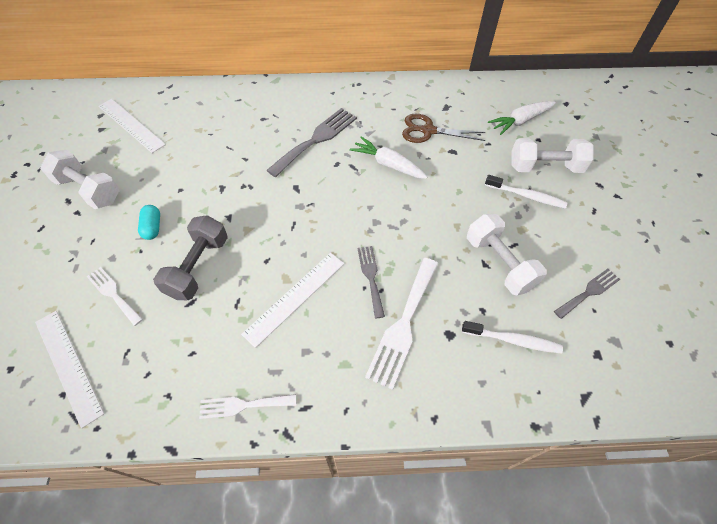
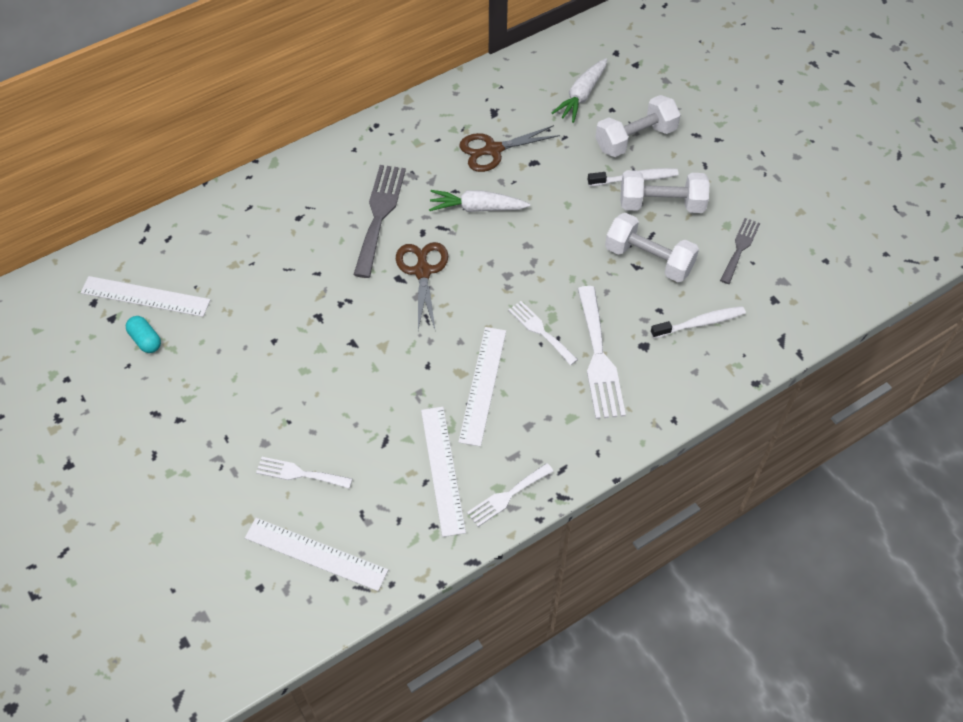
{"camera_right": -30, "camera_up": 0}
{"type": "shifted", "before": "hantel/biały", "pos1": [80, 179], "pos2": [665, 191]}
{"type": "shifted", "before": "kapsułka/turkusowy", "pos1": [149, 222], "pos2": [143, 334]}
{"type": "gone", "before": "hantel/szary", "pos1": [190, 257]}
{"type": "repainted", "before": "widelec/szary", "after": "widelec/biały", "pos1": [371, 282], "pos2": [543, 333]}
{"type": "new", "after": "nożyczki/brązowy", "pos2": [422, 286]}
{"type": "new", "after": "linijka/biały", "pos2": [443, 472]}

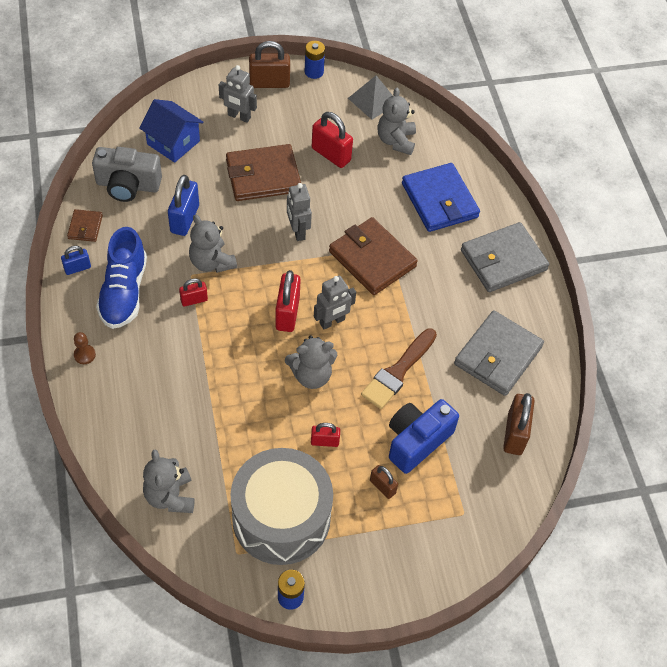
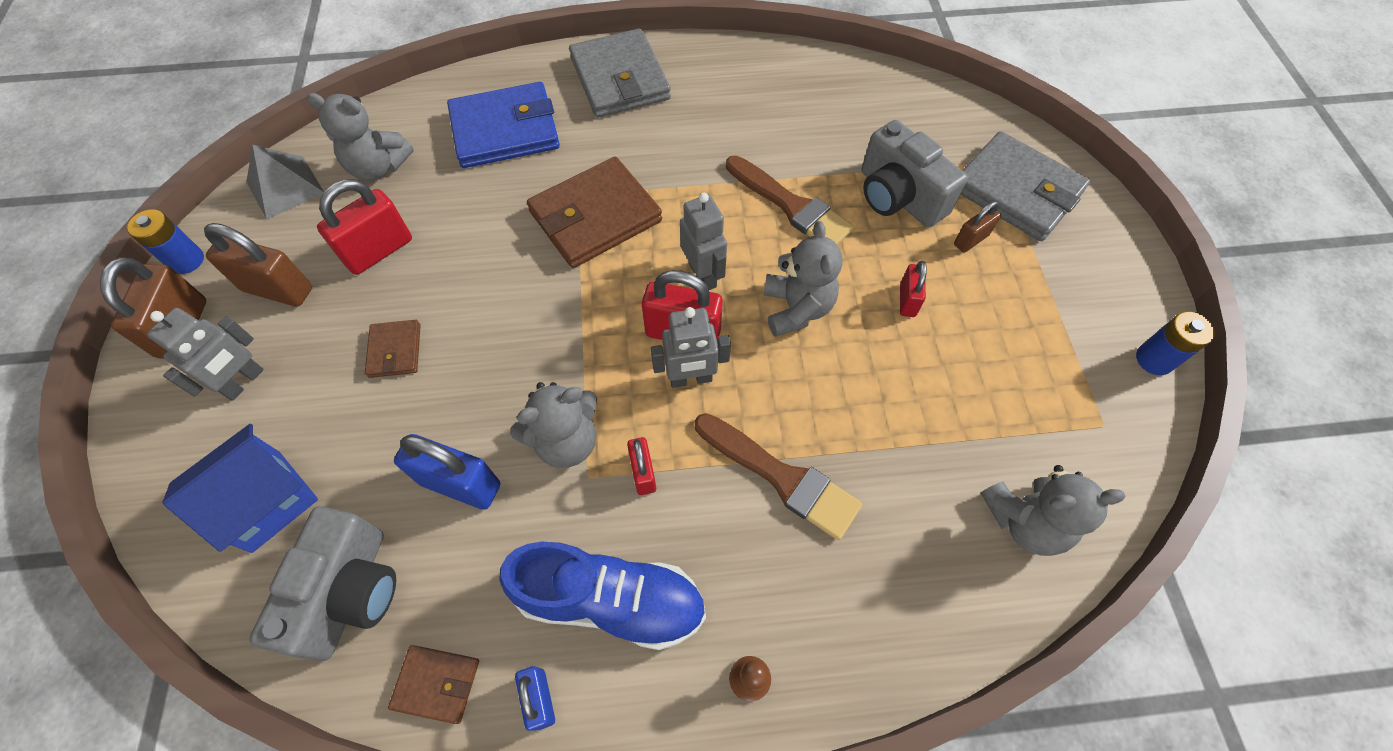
{"camera_right": -80, "camera_up": 5}
{"type": "scaled", "before": "portfel/brązowy", "pos1": [263, 172], "pos2": [393, 349], "scale": 0.49}
{"type": "shifted", "before": "robot/szary", "pos1": [299, 212], "pos2": [691, 347]}
{"type": "shifted", "before": "portfel/szary", "pos1": [499, 353], "pos2": [1025, 186]}
{"type": "shifted", "before": "kłódka/brązowy", "pos1": [519, 424], "pos2": [258, 264]}
{"type": "repainted", "before": "aparat fotograficzny/niebieski", "after": "aparat fotograficzny/szary", "pos1": [424, 436], "pos2": [915, 174]}
{"type": "gone", "before": "bęben/szary", "pos1": [282, 506]}
{"type": "new", "after": "pędzel/brązowy", "pos2": [778, 476]}

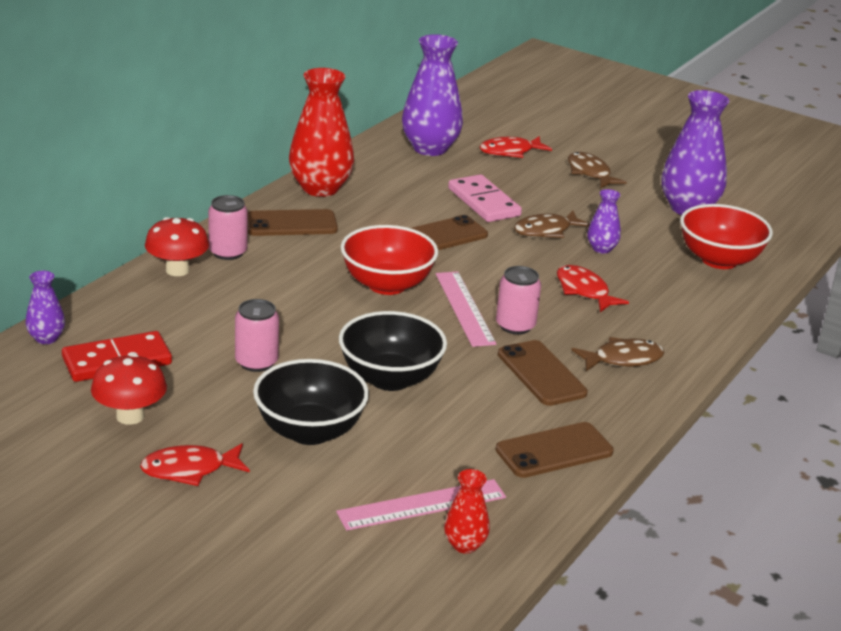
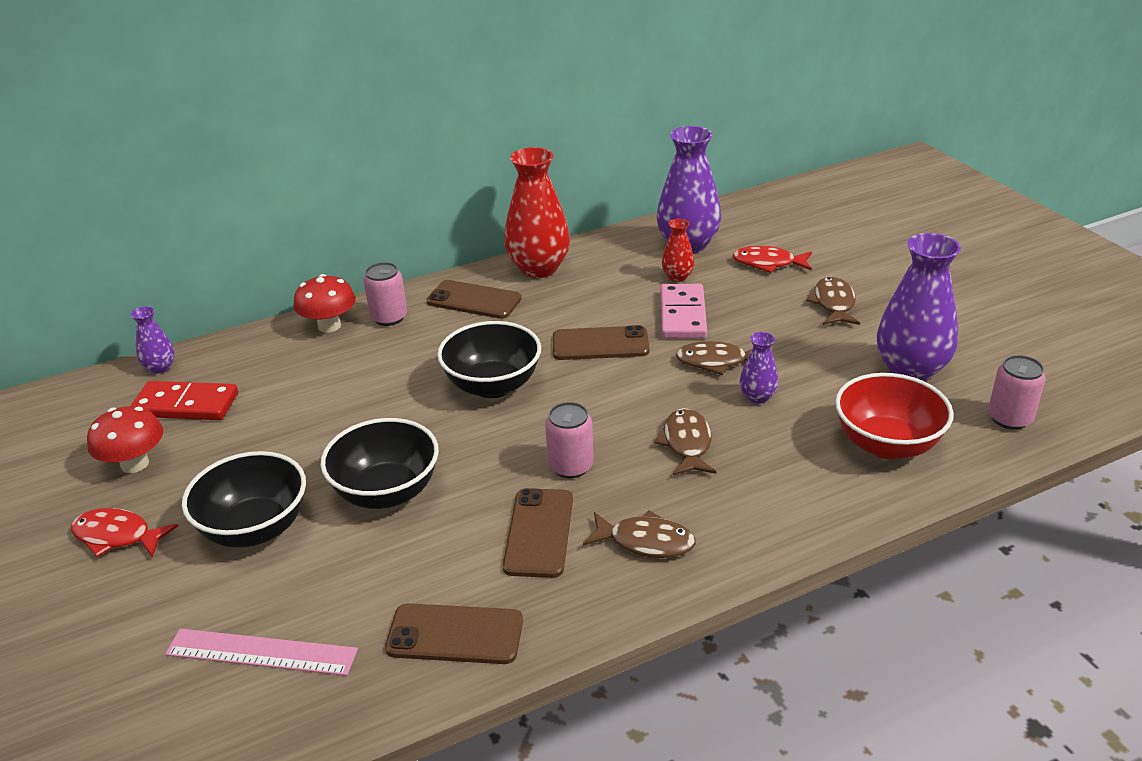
{"camera_right": 35, "camera_up": 5}
{"type": "repainted", "before": "miska/czerwony", "after": "miska/czarny", "pos1": [389, 260], "pos2": [489, 359]}
{"type": "repainted", "before": "ryba/czerwony", "after": "ryba/brązowy", "pos1": [593, 288], "pos2": [685, 442]}
{"type": "gone", "before": "linijka/różowy", "pos1": [466, 309]}
{"type": "shifted", "before": "puszka/różowy", "pos1": [257, 335], "pos2": [1017, 392]}
{"type": "shifted", "before": "wazon/czerwony", "pos1": [467, 511], "pos2": [678, 250]}

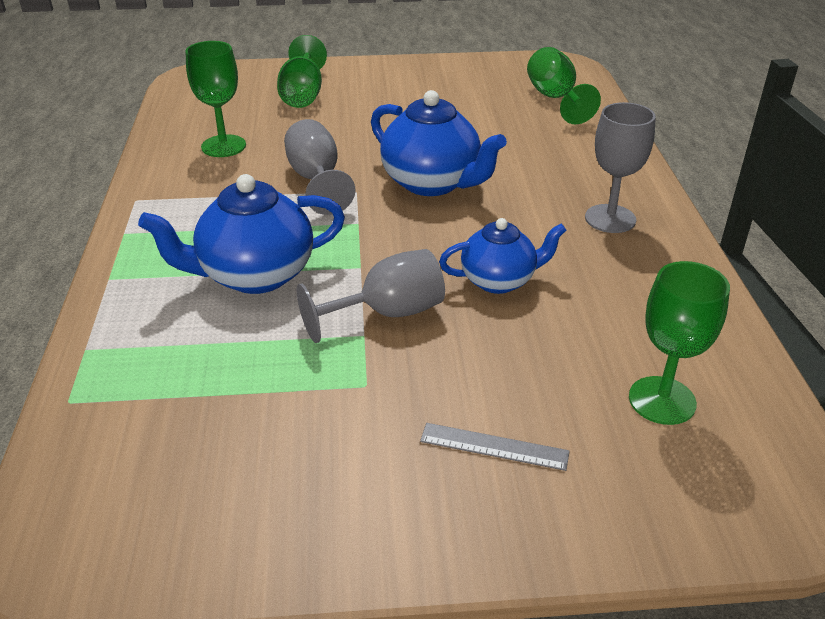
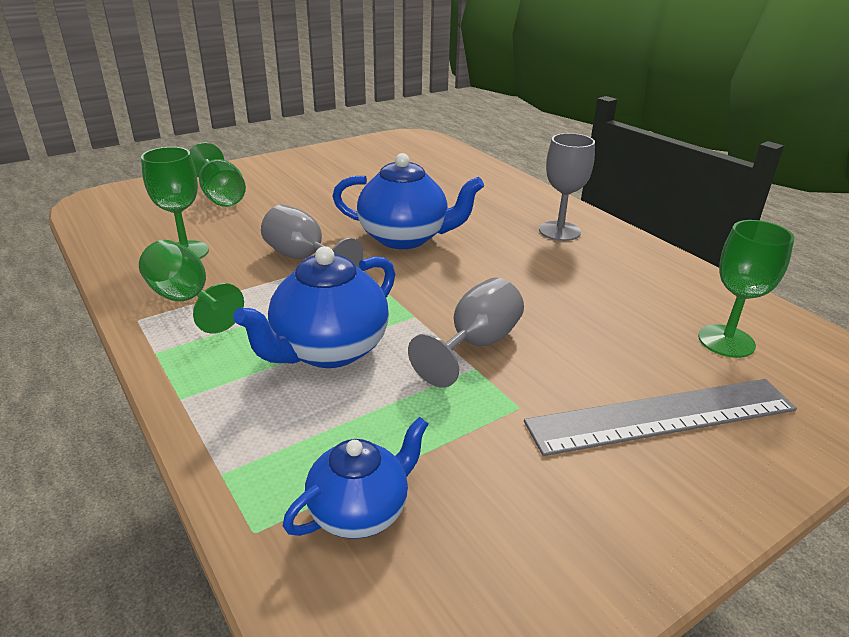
{"camera_right": -30, "camera_up": -5}
{"type": "shifted", "before": "kielich/zielony", "pos1": [564, 85], "pos2": [191, 287]}
{"type": "shifted", "before": "imbryk/niebieski", "pos1": [503, 256], "pos2": [355, 478]}
{"type": "scaled", "before": "linijka/szary", "pos1": [495, 447], "pos2": [660, 417], "scale": 2.11}

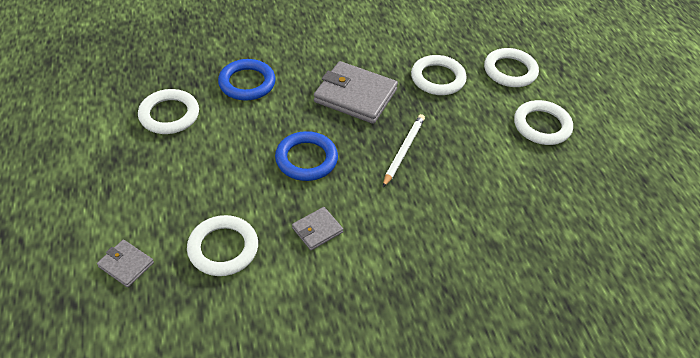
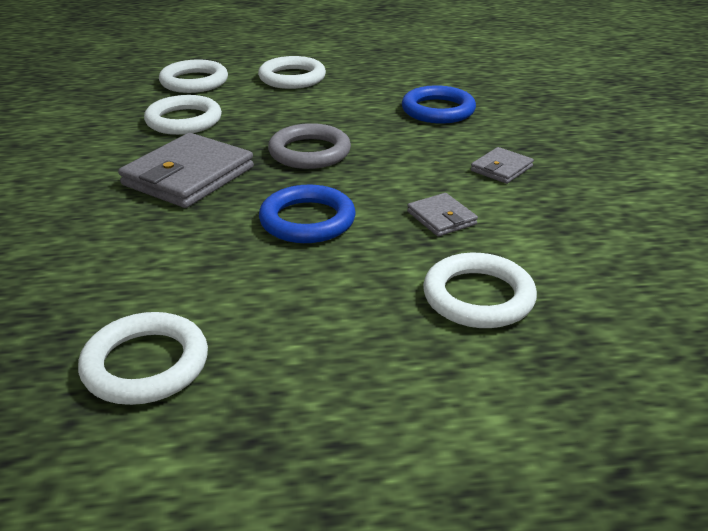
{"camera_right": -80, "camera_up": -15}
{"type": "shifted", "before": "pierścień/niebieski", "pos1": [247, 80], "pos2": [439, 104]}
{"type": "swapped", "before": "ołówek/biały", "after": "pierścień/szary", "pos1": [404, 150], "pos2": [309, 146]}
{"type": "shifted", "before": "portfel/szary", "pos1": [125, 263], "pos2": [502, 165]}

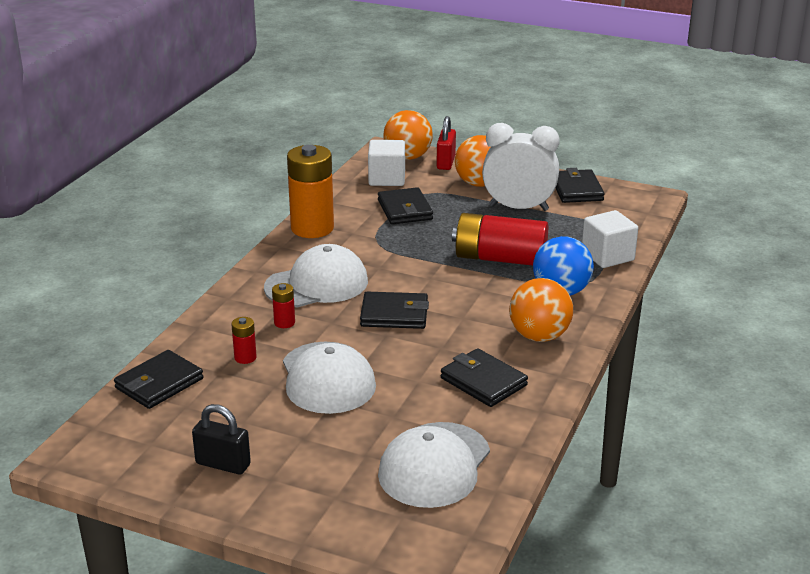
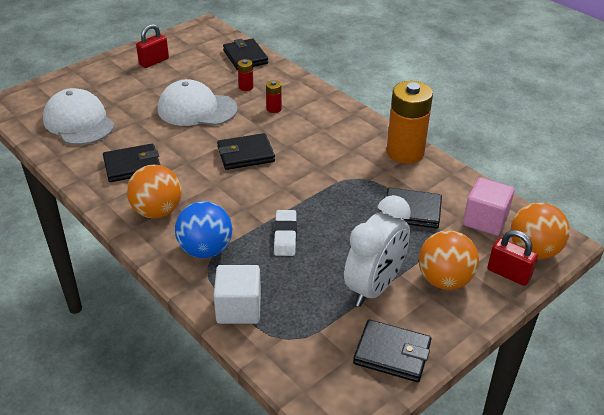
{"camera_right": 115, "camera_up": 10}
{"type": "repainted", "before": "sześcian/biały", "after": "sześcian/różowy", "pos1": [386, 163], "pos2": [489, 207]}
{"type": "swapped", "before": "bateria/czerwony", "after": "gumka do mazania/biały", "pos1": [500, 239], "pos2": [285, 233]}
{"type": "gone", "before": "czapka/biały", "pos1": [316, 275]}
{"type": "rotated", "before": "portfel/czarny", "pos1": [394, 310], "pos2": [246, 151], "turn": 45}
{"type": "repainted", "before": "kłódka/czarny", "after": "kłódka/czerwony", "pos1": [221, 439], "pos2": [152, 46]}

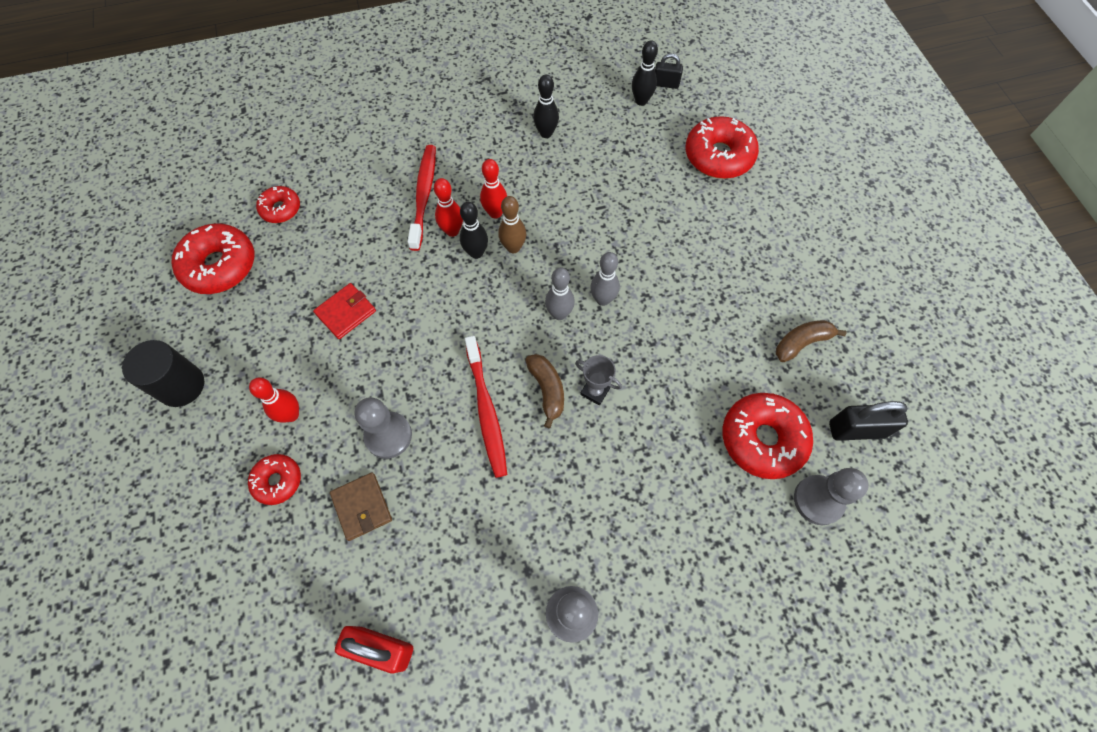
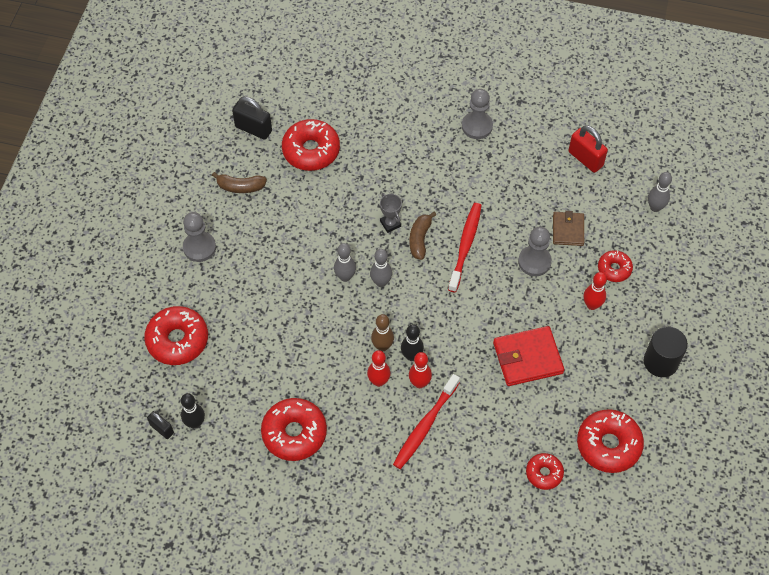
{"camera_right": -150, "camera_up": -5}
{"type": "swapped", "before": "kręgiel/czarny", "after": "donut/czerwony", "pos1": [546, 106], "pos2": [294, 429]}
{"type": "scaled", "before": "portfel/czerwony", "pos1": [344, 311], "pos2": [528, 356], "scale": 1.58}
{"type": "shifted", "before": "pionek/szary", "pos1": [831, 496], "pos2": [199, 237]}
{"type": "new", "after": "kręgiel/szary", "pos2": [660, 192]}

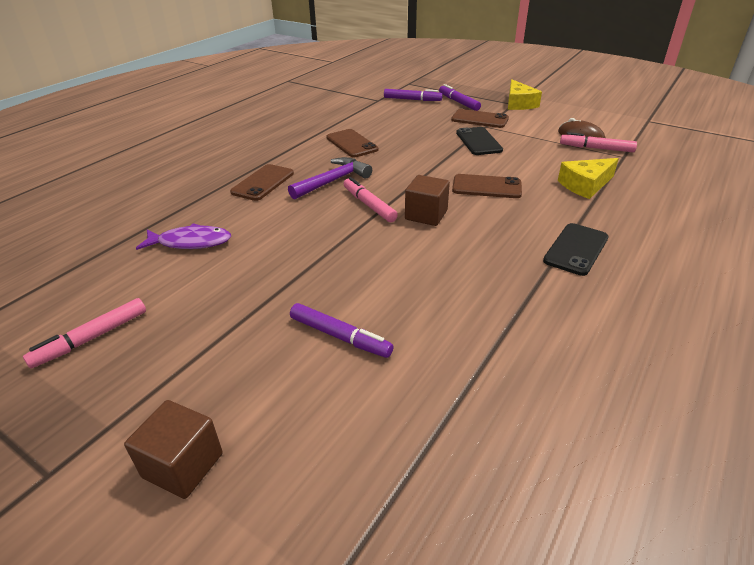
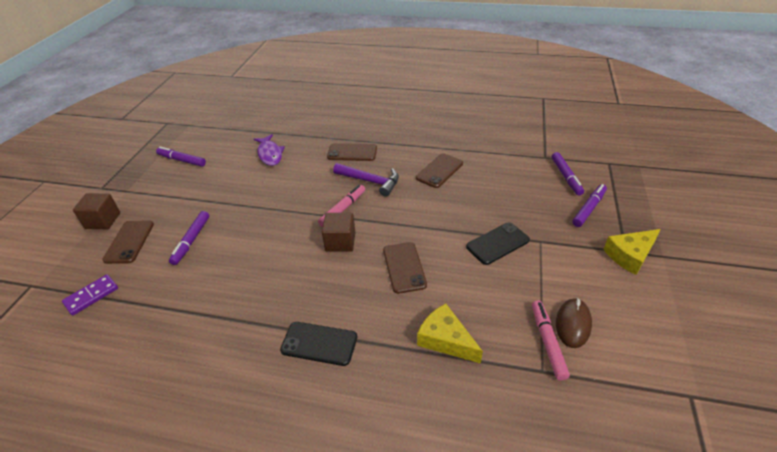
{"camera_right": 70, "camera_up": 5}
{"type": "shifted", "before": "telefon/brązowy", "pos1": [480, 118], "pos2": [128, 242]}
{"type": "repainted", "before": "flamaster/różowy", "after": "flamaster/fioletowy", "pos1": [84, 333], "pos2": [181, 156]}
{"type": "new", "after": "kostka domina/fioletowy", "pos2": [90, 295]}

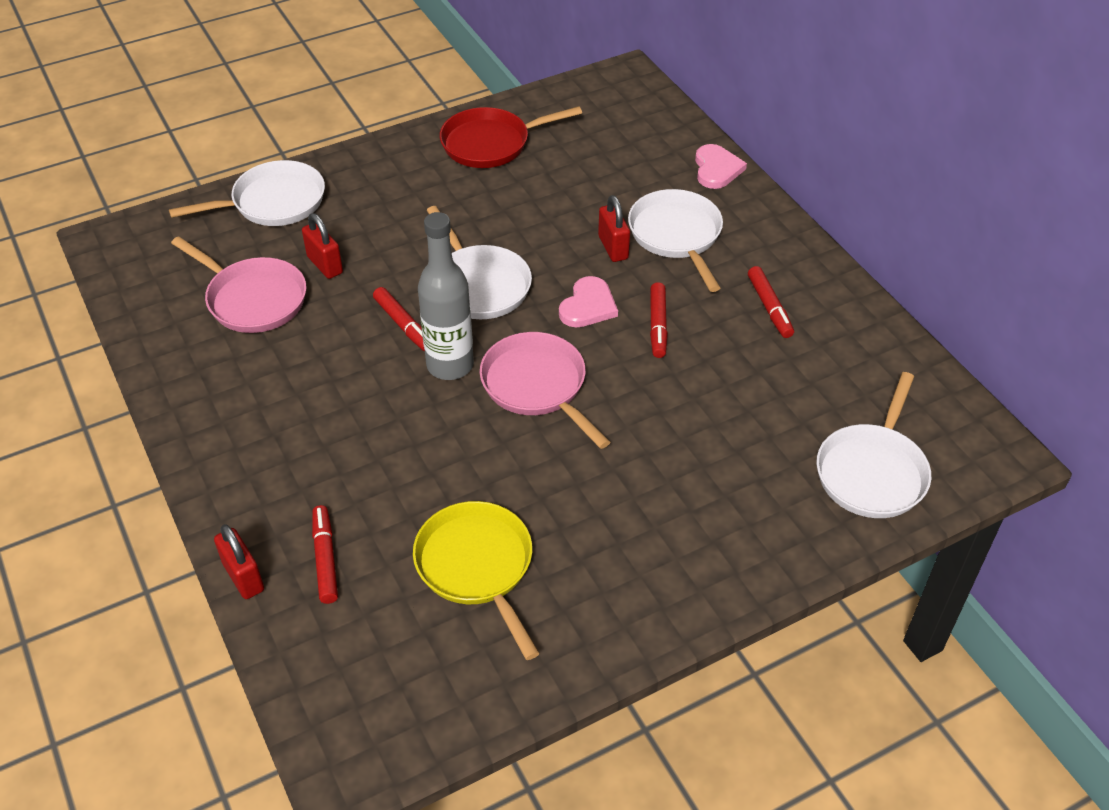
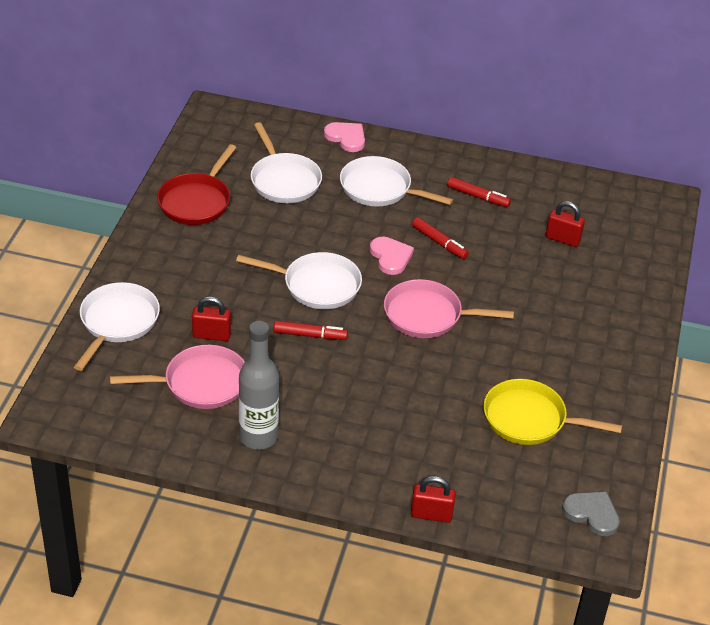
{"camera_right": -50, "camera_up": -5}
{"type": "shifted", "before": "kłódka/czerwony", "pos1": [614, 228], "pos2": [565, 224]}
{"type": "shifted", "before": "butelka/szary", "pos1": [446, 296], "pos2": [259, 385]}
{"type": "shifted", "before": "patelnia/biały", "pos1": [873, 445], "pos2": [286, 162]}
{"type": "gone", "before": "flamaster/czerwony", "pos1": [325, 554]}
{"type": "new", "after": "serce/szary", "pos2": [591, 513]}

